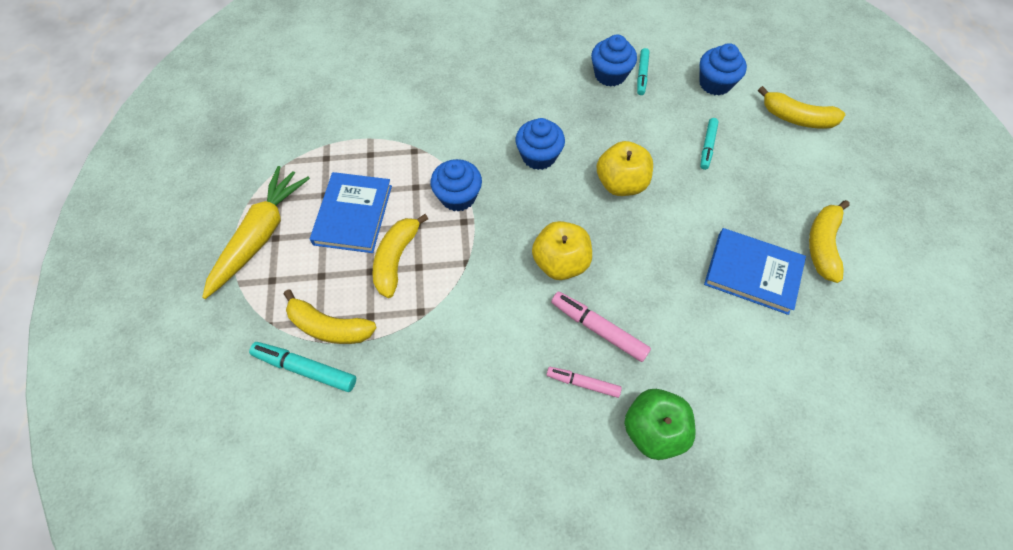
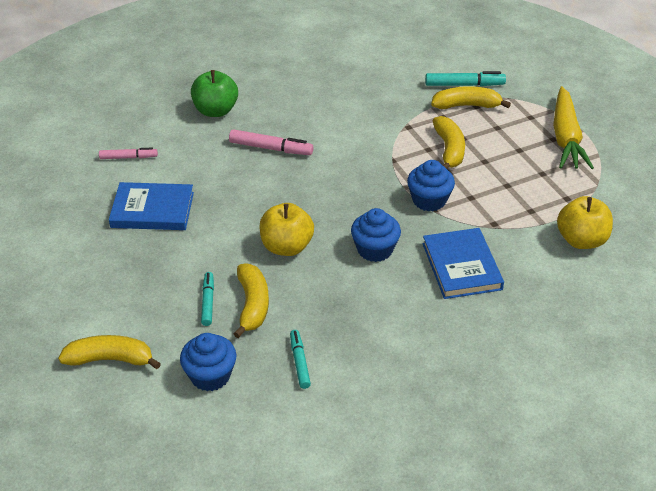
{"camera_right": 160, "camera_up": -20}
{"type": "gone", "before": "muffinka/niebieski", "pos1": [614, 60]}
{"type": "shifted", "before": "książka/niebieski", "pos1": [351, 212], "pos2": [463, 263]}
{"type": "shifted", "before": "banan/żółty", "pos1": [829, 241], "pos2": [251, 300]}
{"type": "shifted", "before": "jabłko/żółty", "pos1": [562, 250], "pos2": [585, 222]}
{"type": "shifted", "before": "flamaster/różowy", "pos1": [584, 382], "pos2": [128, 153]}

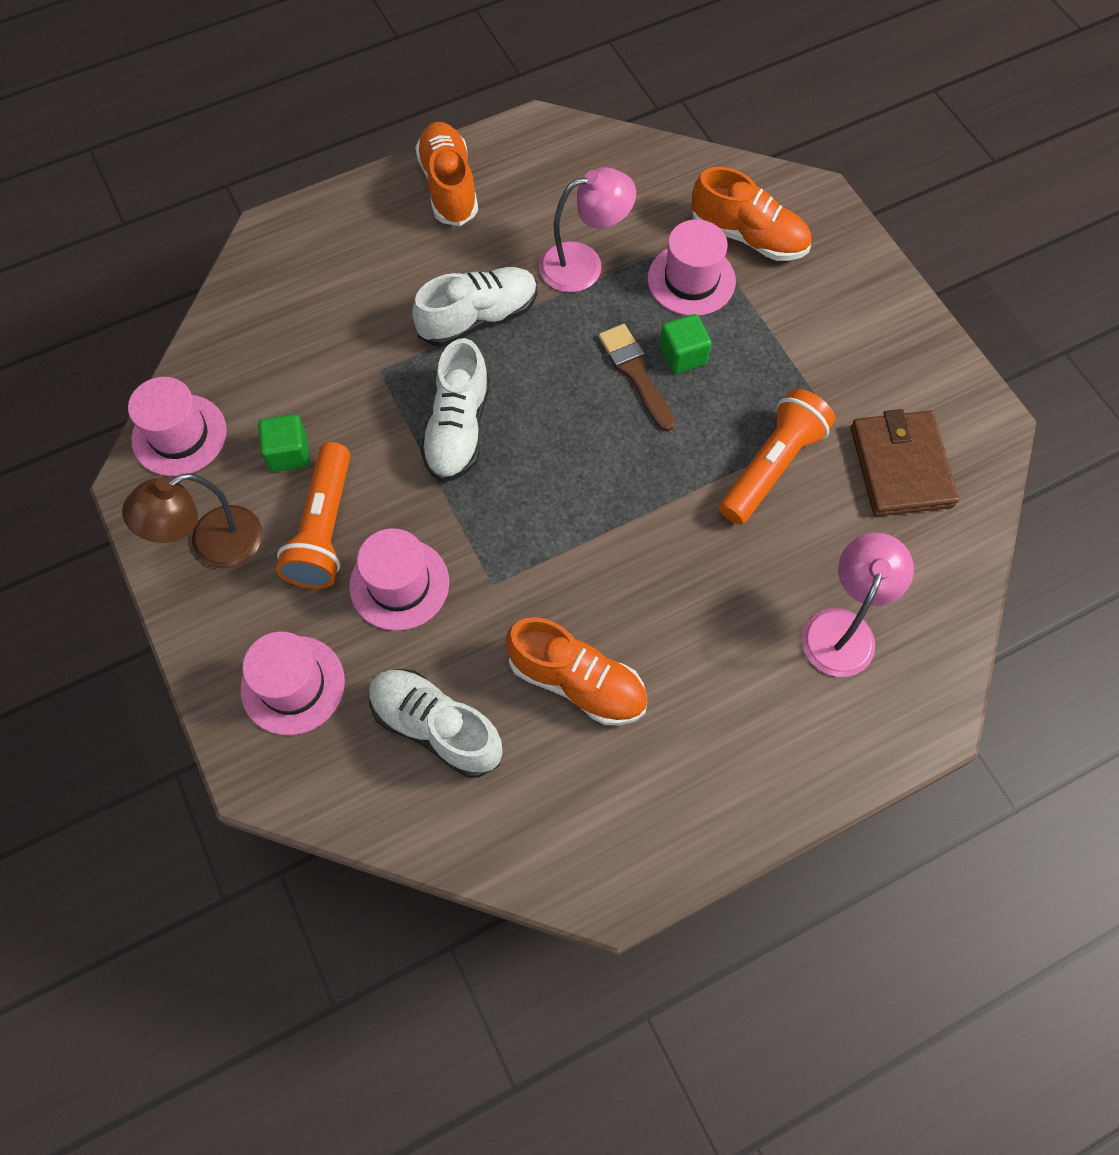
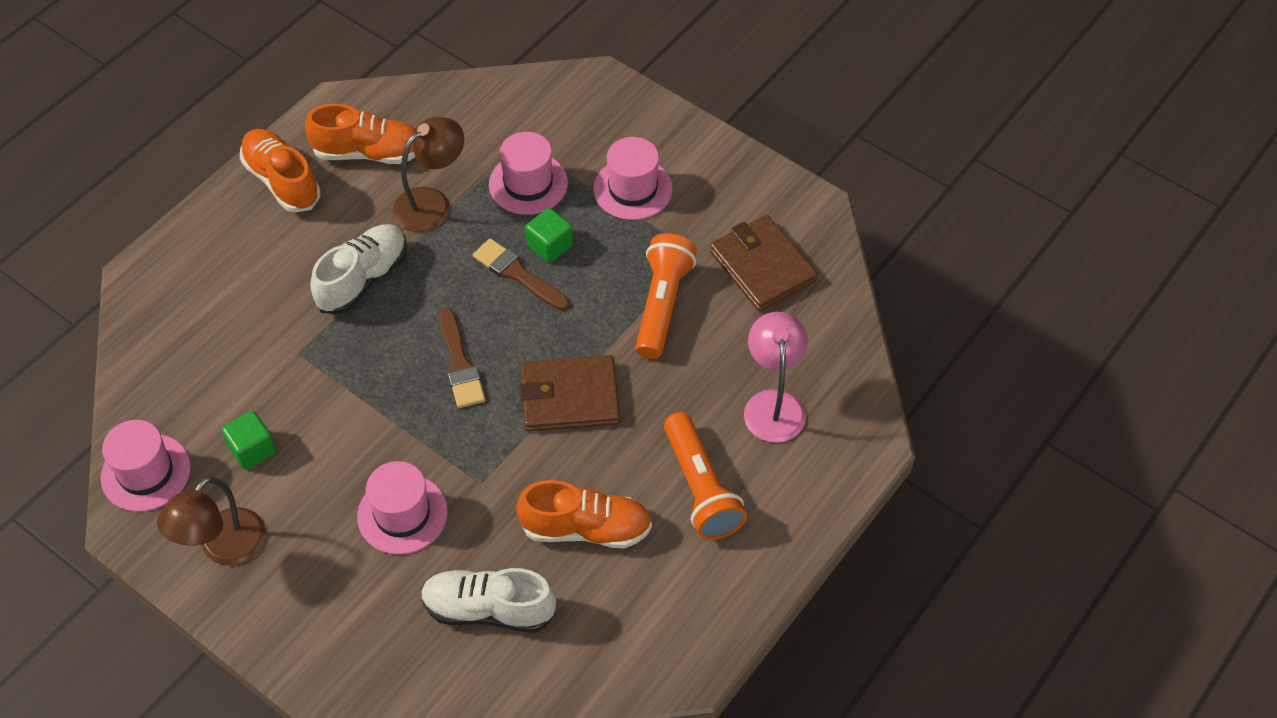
{"camera_right": -25, "camera_up": -10}
{"type": "repainted", "before": "lampka/różowy", "after": "lampka/brązowy", "pos1": [587, 229], "pos2": [428, 174]}
{"type": "shifted", "before": "but/pomarańczowy", "pos1": [751, 214], "pos2": [360, 134]}
{"type": "gone", "before": "but/biały", "pos1": [455, 410]}
{"type": "shifted", "before": "latarka/pomarańczowy", "pos1": [313, 515], "pos2": [705, 476]}
{"type": "shifted", "before": "kapelusz/różowy", "pos1": [292, 683], "pos2": [633, 178]}
{"type": "new", "after": "pędzel/brązowy", "pos2": [462, 358]}
{"type": "new", "after": "portfel/brązowy", "pos2": [569, 393]}

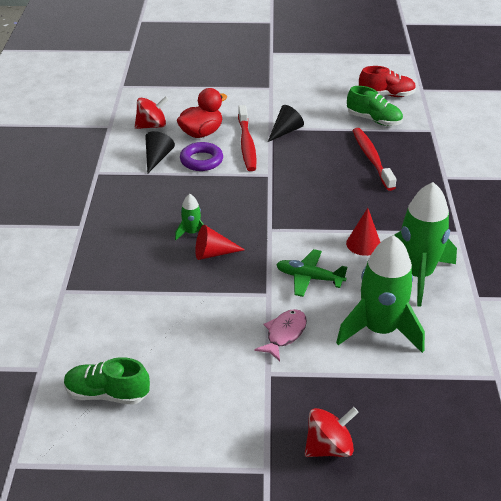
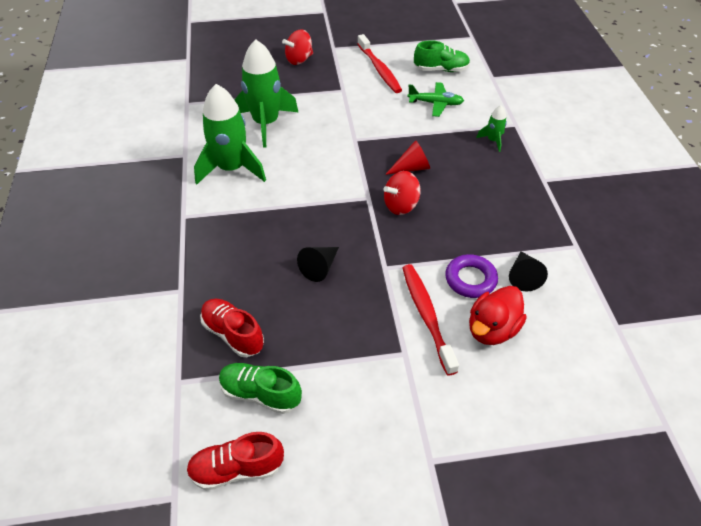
{"camera_right": 170, "camera_up": 10}
{"type": "shifted", "before": "bączek/czerwony", "pos1": [152, 112], "pos2": [402, 193]}
{"type": "shifted", "before": "stożek/czarny", "pos1": [286, 123], "pos2": [318, 264]}
{"type": "shifted", "before": "szczoteczka do zębów/czerwony", "pos1": [374, 159], "pos2": [380, 63]}
{"type": "shifted", "before": "rakieta/zielony", "pos1": [189, 217], "pos2": [491, 128]}
{"type": "gone", "before": "stożek/czerwony", "pos1": [363, 232]}
{"type": "shifted", "before": "samolot/zielony", "pos1": [311, 273], "pos2": [436, 99]}
{"type": "gone", "before": "ryba/różowy", "pos1": [280, 335]}
{"type": "new", "after": "but/czerwony", "pos2": [232, 328]}

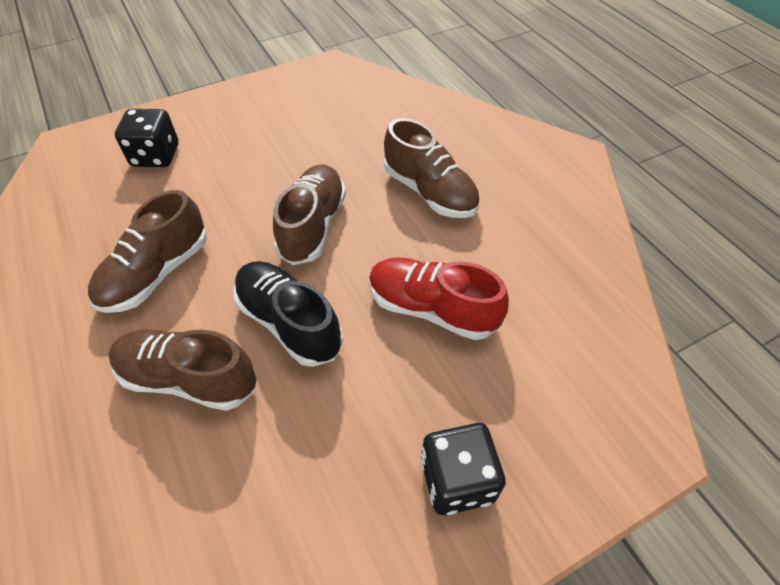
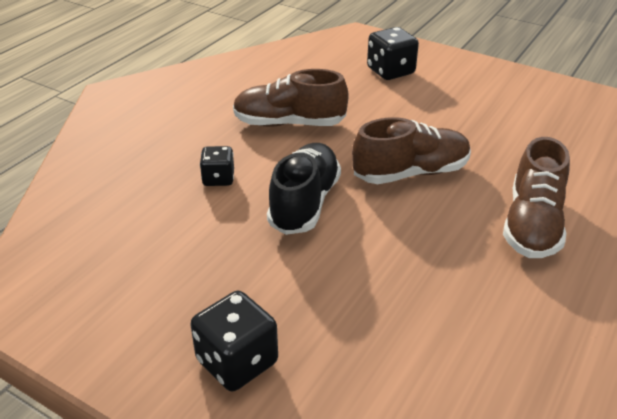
{"camera_right": 60, "camera_up": -15}
{"type": "gone", "before": "but/czerwony", "pos1": [439, 298]}
{"type": "swapped", "before": "but/brązowy", "after": "kostka do gry/czarny", "pos1": [182, 370], "pos2": [217, 166]}

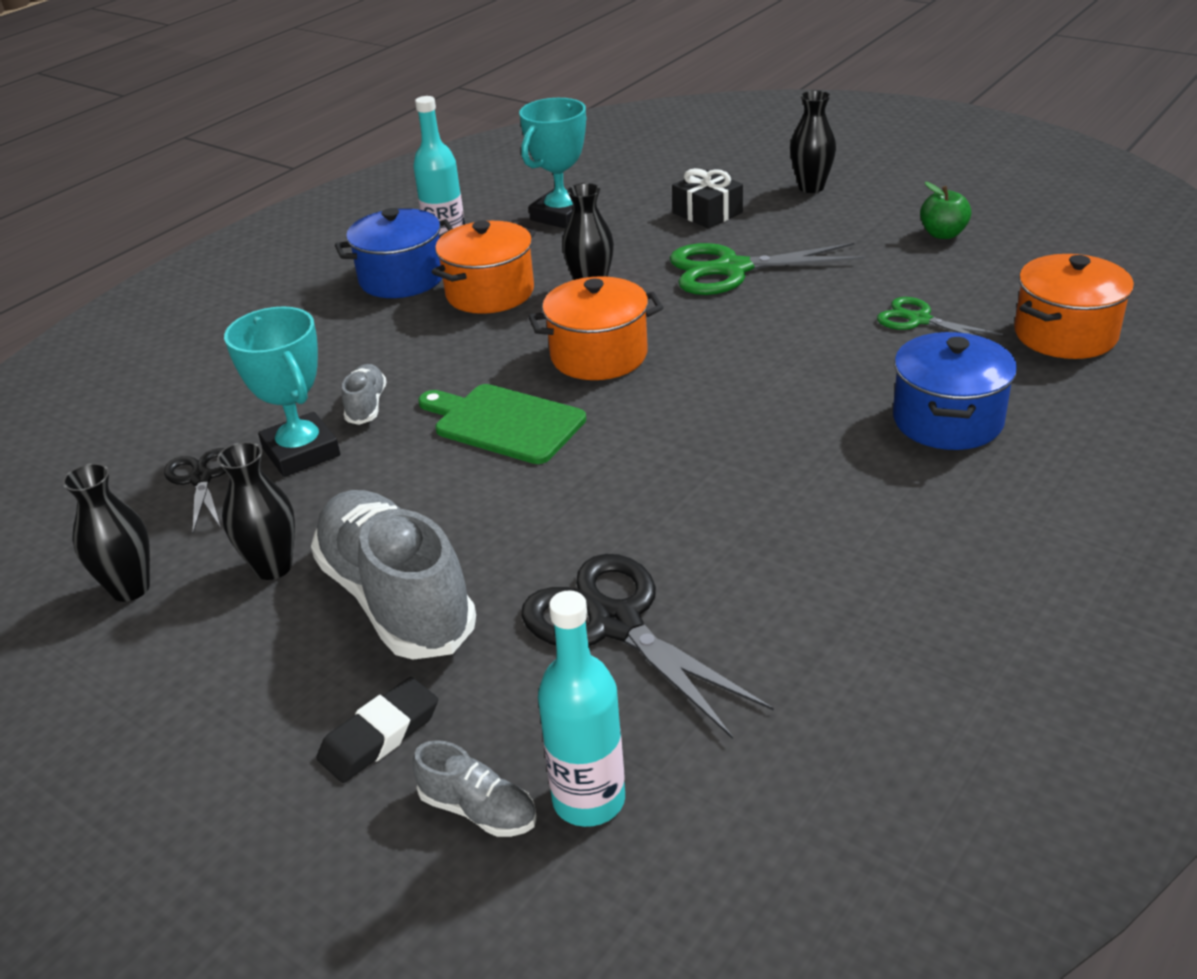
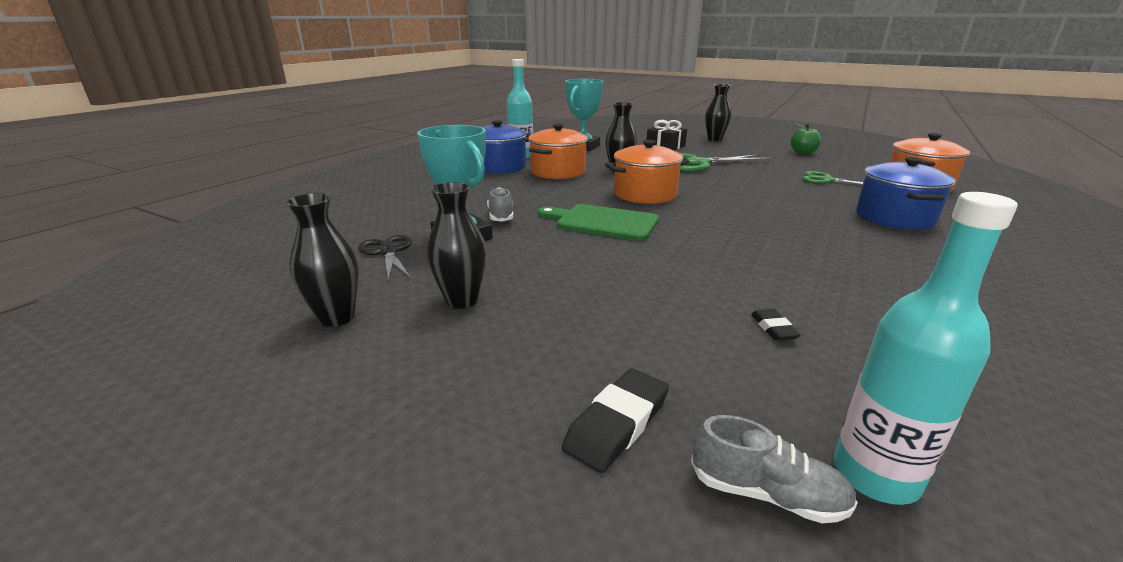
{"camera_right": -10, "camera_up": -10}
{"type": "gone", "before": "but/szary", "pos1": [393, 575]}
{"type": "swapped", "before": "nożyczki/czarny", "after": "gumka do mazania/czarny", "pos1": [647, 646], "pos2": [776, 325]}

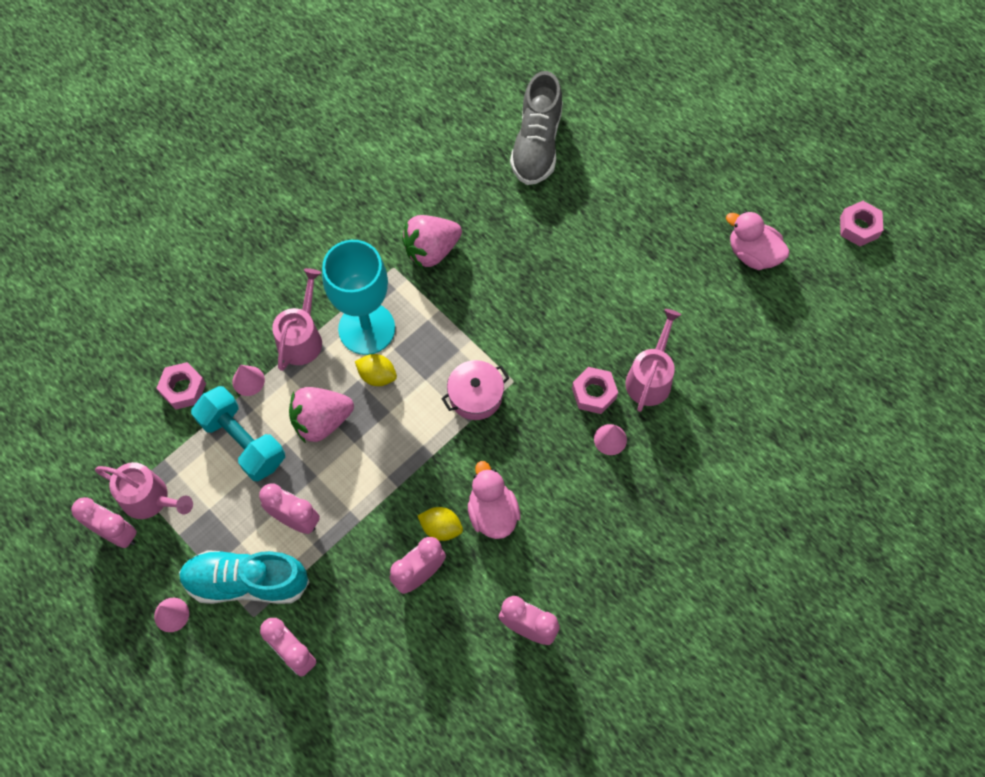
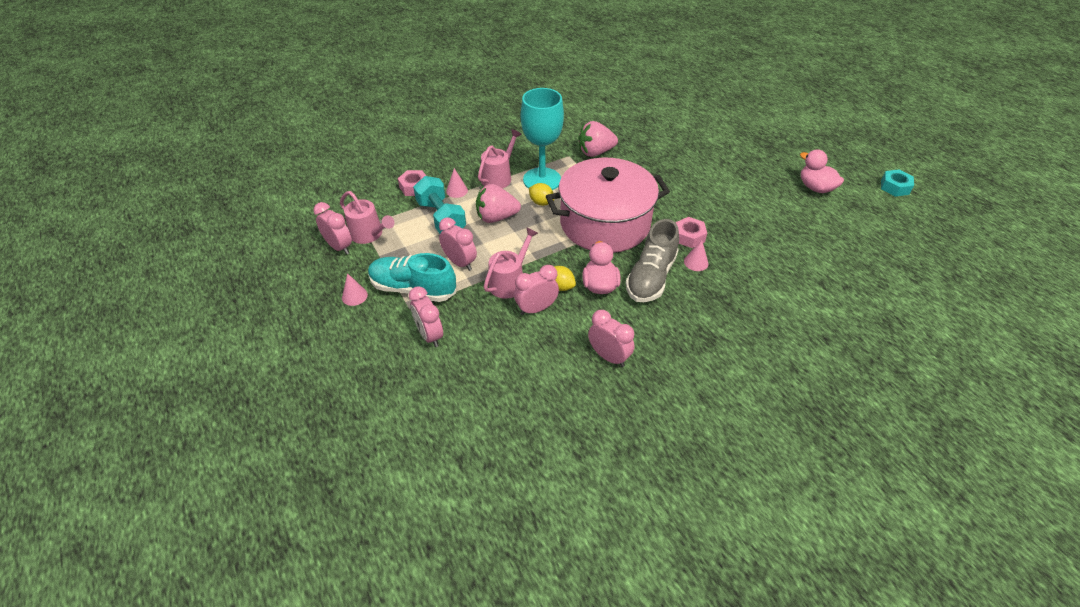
{"camera_right": 15, "camera_up": -20}
{"type": "shifted", "before": "but/szary", "pos1": [536, 128], "pos2": [652, 260]}
{"type": "repainted", "before": "nakrętka/różowy", "after": "nakrętka/turkusowy", "pos1": [861, 223], "pos2": [897, 183]}
{"type": "shifted", "before": "konewka/różowy", "pos1": [653, 360], "pos2": [511, 263]}
{"type": "scaled", "before": "garnek/różowy", "pos1": [475, 390], "pos2": [608, 205], "scale": 2.41}

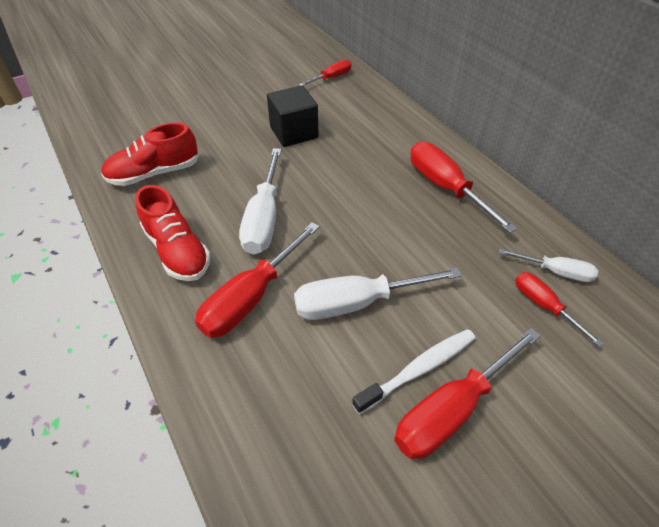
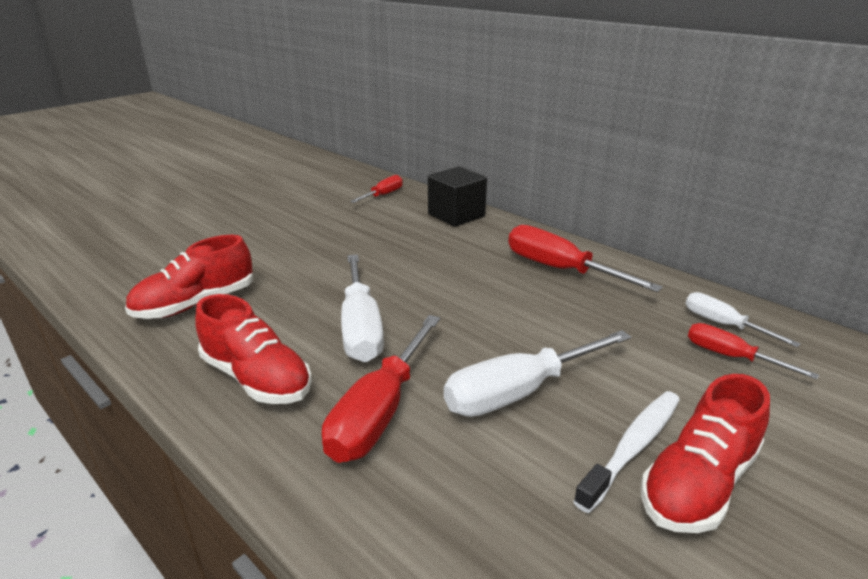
{"camera_right": -15, "camera_up": -20}
{"type": "shifted", "before": "sześcian/czarny", "pos1": [293, 116], "pos2": [457, 197]}
{"type": "rotated", "before": "śrubokręt/biały", "pos1": [548, 265], "pos2": [742, 319], "turn": -135}
{"type": "swapped", "before": "śrubokręt/czerwony", "after": "but/czerwony", "pos1": [467, 393], "pos2": [705, 453]}

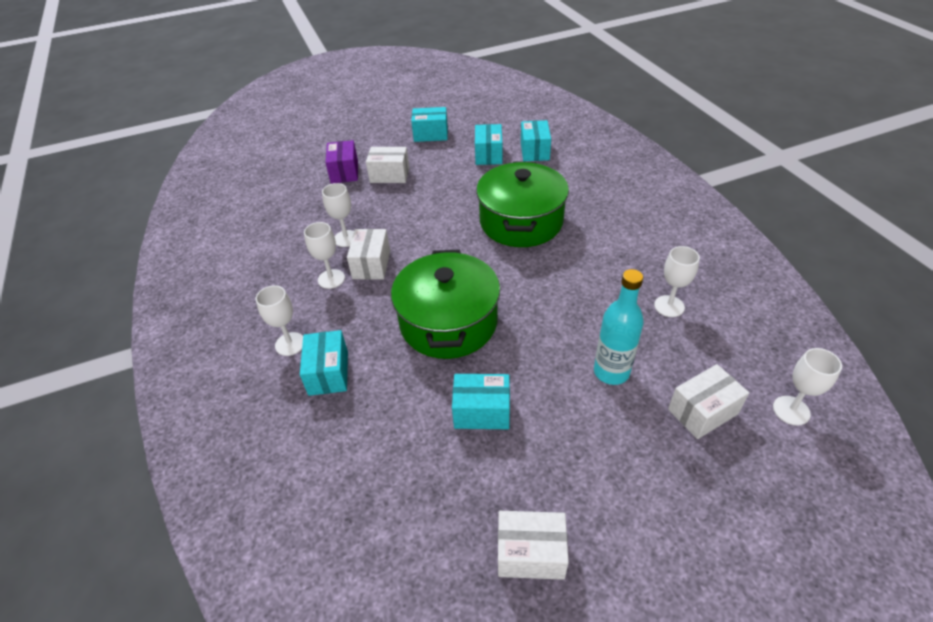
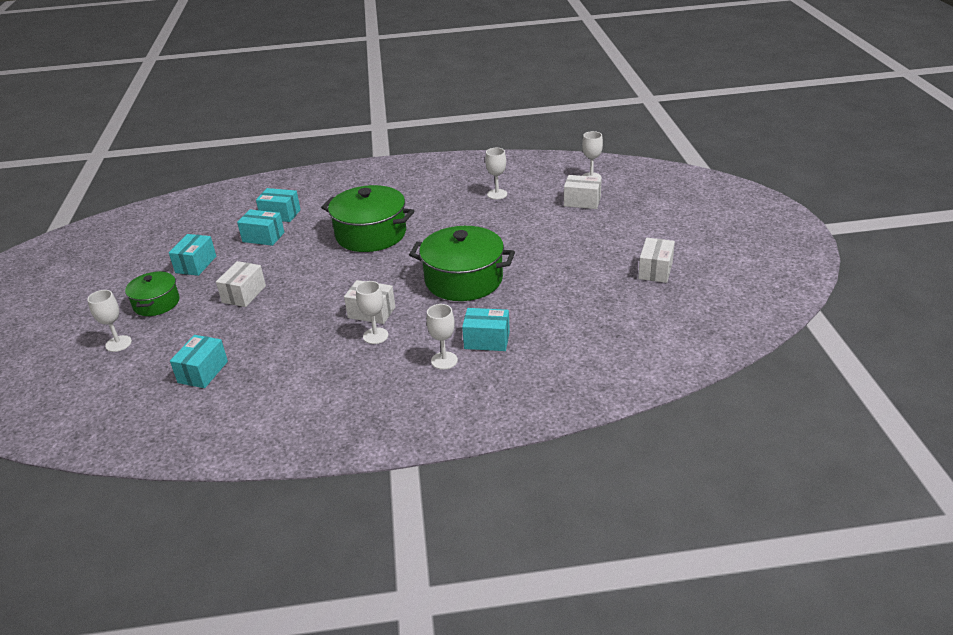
{"camera_right": -75, "camera_up": -10}
{"type": "gone", "before": "pudełko/fioletowy", "pos1": [341, 162]}
{"type": "shifted", "before": "kielich/biały", "pos1": [338, 215], "pos2": [109, 321]}
{"type": "gone", "before": "butelka/turkusowy", "pos1": [619, 327]}
{"type": "rotated", "before": "pudełko/biały", "pos1": [708, 401], "pos2": [583, 192], "turn": -60}
{"type": "shifted", "before": "pudełko/turkusowy", "pos1": [481, 401], "pos2": [199, 361]}
{"type": "new", "after": "garnek/zielony", "pos2": [152, 293]}

